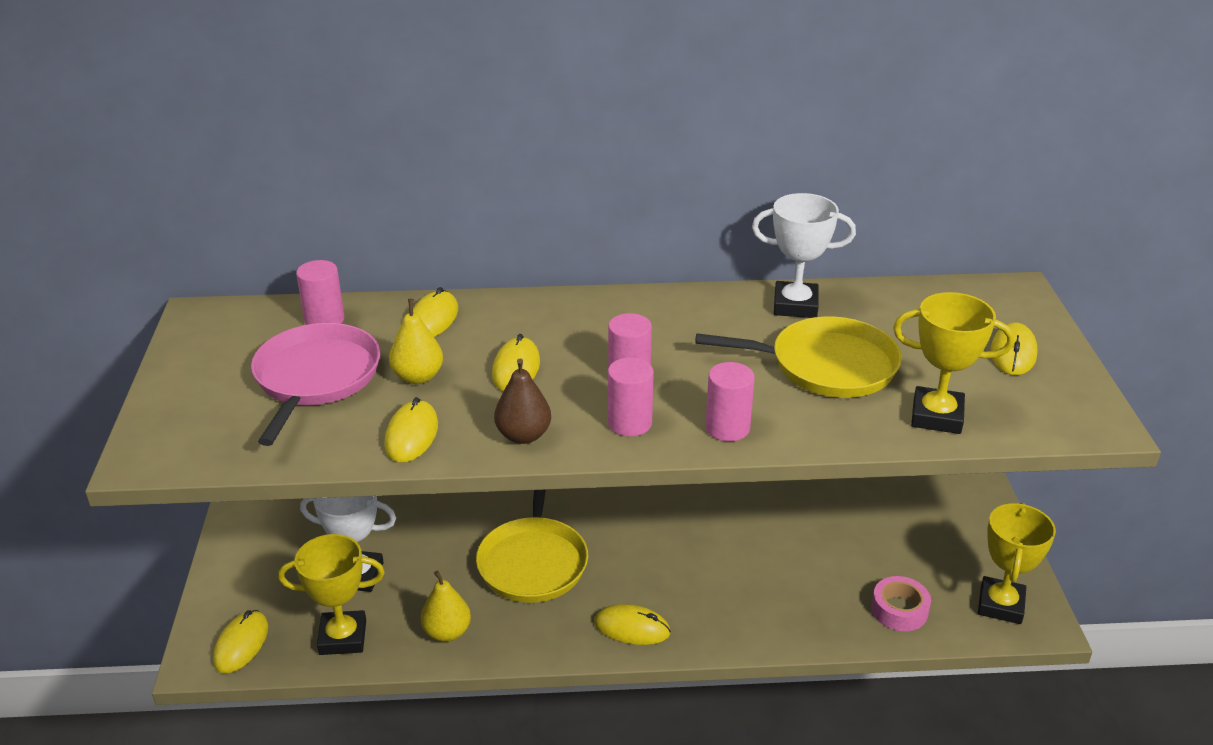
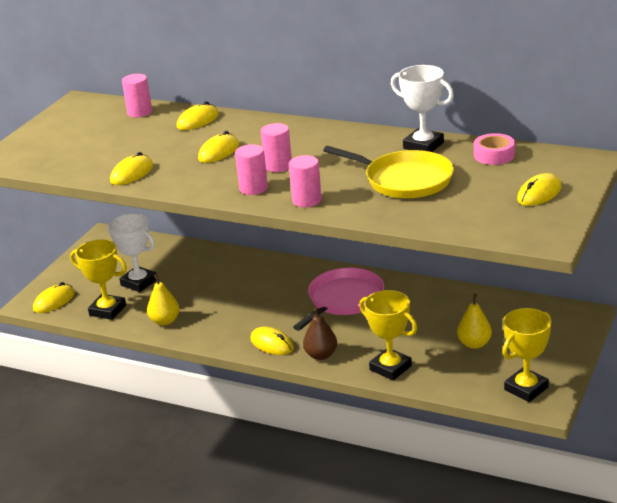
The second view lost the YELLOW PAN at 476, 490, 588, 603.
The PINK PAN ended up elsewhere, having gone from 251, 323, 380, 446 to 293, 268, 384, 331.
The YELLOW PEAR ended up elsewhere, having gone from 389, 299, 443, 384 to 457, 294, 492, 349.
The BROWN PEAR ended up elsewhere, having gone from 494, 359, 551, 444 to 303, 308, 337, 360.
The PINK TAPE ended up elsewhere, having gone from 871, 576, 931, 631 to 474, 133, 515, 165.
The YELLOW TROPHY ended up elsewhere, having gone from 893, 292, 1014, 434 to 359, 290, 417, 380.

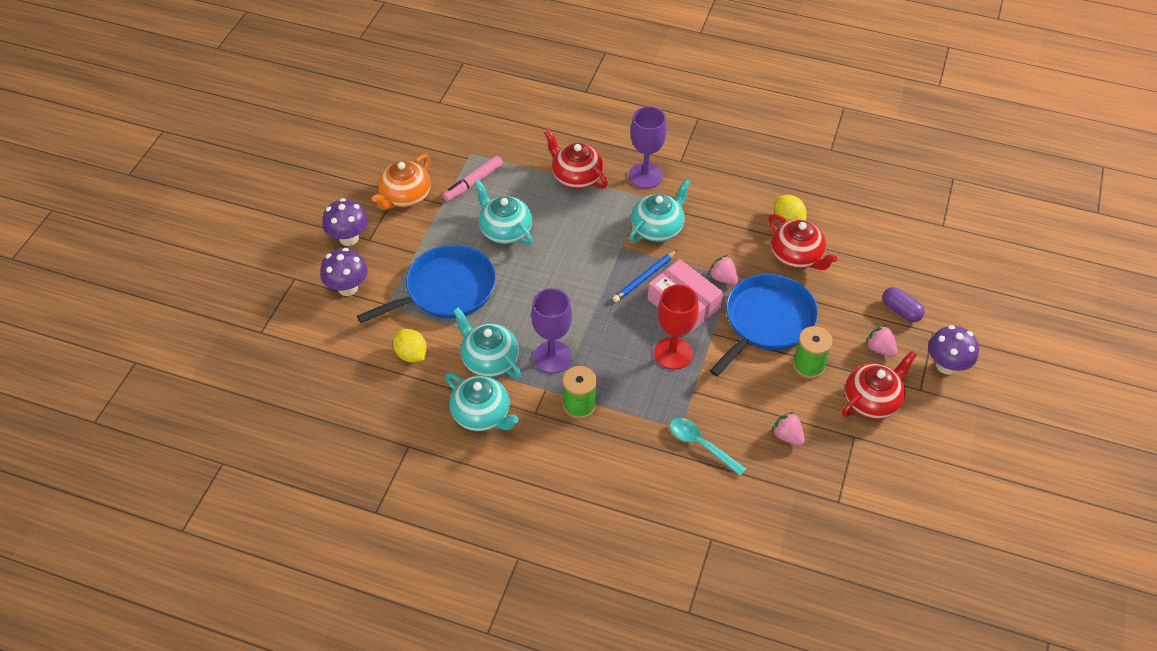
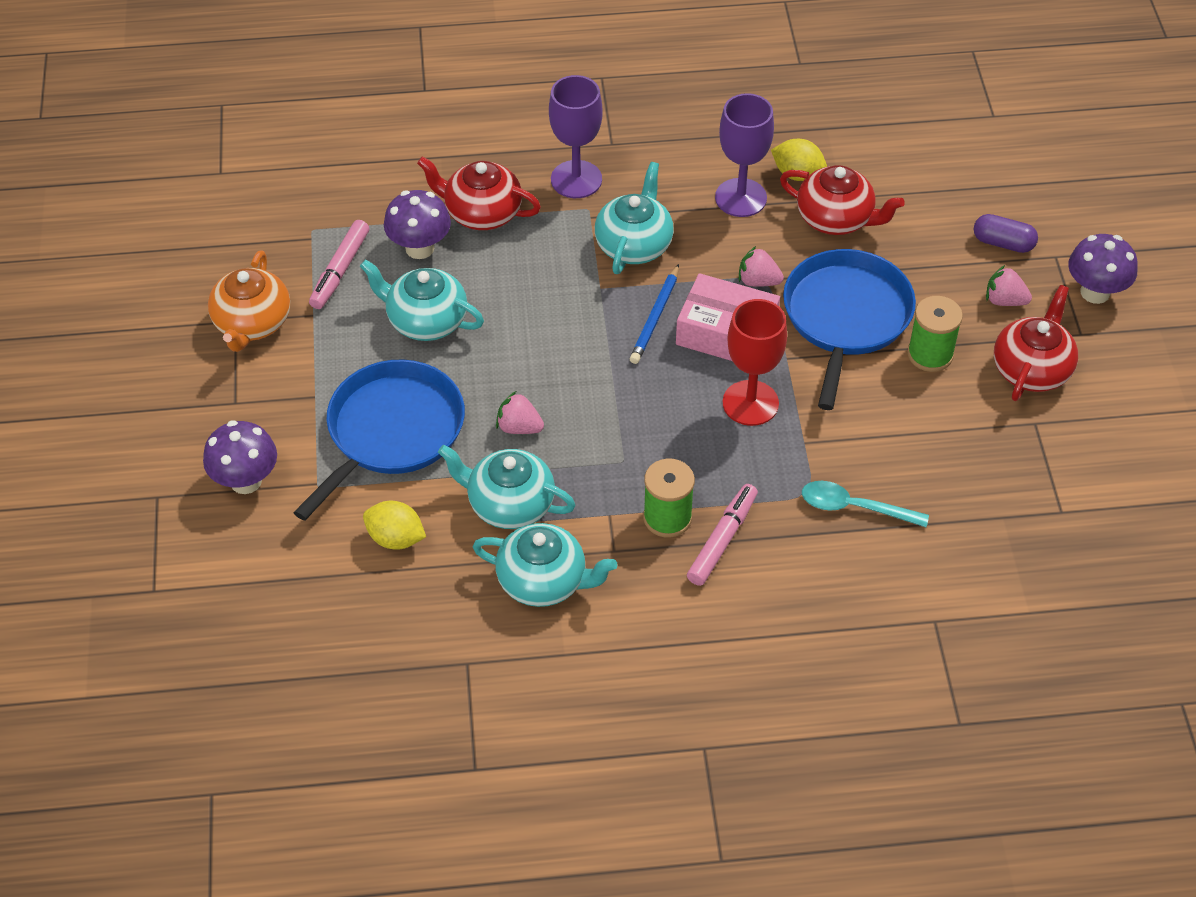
The second view gained the PINK MARKER at 687, 484, 758, 586.
The PURPLE MUSHROOM ended up elsewhere, having gone from 322, 198, 368, 246 to 384, 190, 451, 259.
The PURPLE GOBLET ended up elsewhere, having gone from 531, 288, 572, 373 to 715, 93, 774, 217.
The PINK STRAWBERRY ended up elsewhere, having gone from 771, 412, 805, 446 to 496, 391, 544, 434.

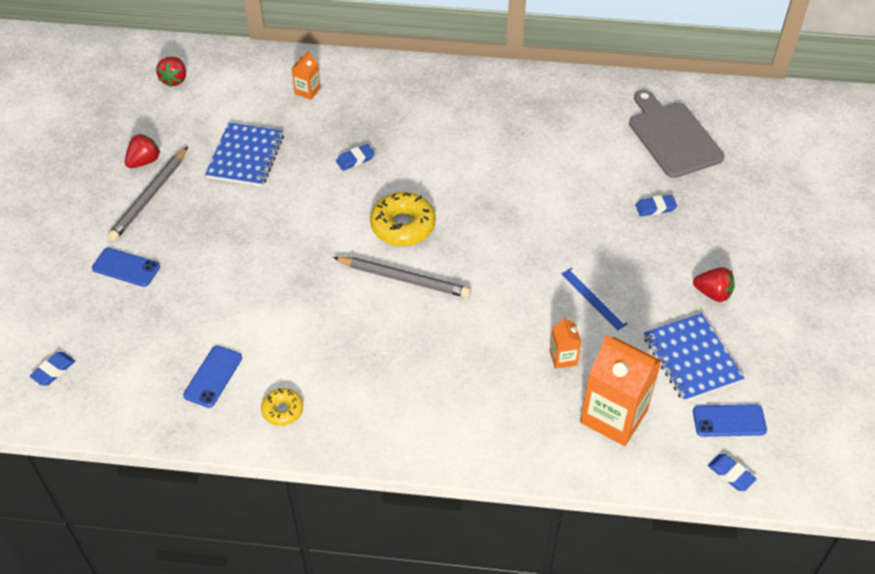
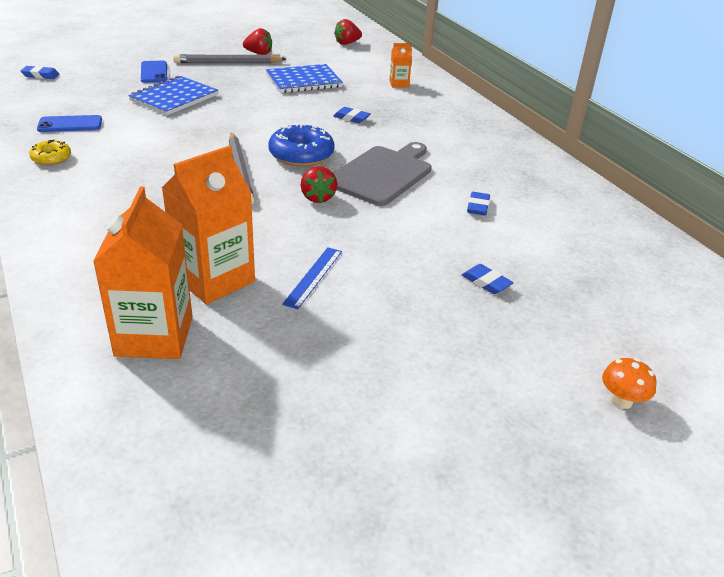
The second view lost the BLUE PHONE at 693, 404, 767, 437.
The second view gained the ORANGE MUSHROOM at 602, 358, 657, 409.
The GREY CUTTING BOARD ended up elsewhere, having gone from 629, 90, 725, 178 to 333, 142, 432, 206.
The BLUE NOTEBOOK ended up elsewhere, having gone from 644, 313, 745, 402 to 128, 76, 218, 115.
The RED STRAWBERRY ended up elsewhere, having gone from 693, 267, 735, 302 to 301, 166, 337, 203.
The BLUE ERASER ended up elsewhere, having gone from 708, 454, 757, 491 to 467, 192, 490, 215.
What was the YELLOW DONUT at 370, 192, 436, 246 turned into the BLUE DONUT at 268, 123, 334, 167.
The size of the ORANGE CARTON at 550, 317, 581, 369 changed by a factor of 2.12.

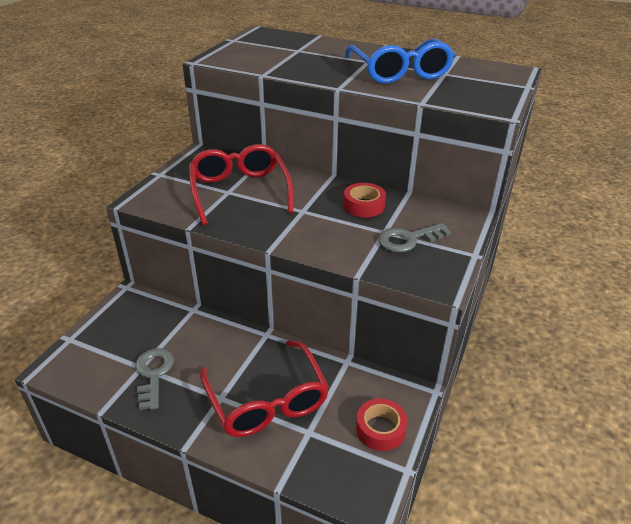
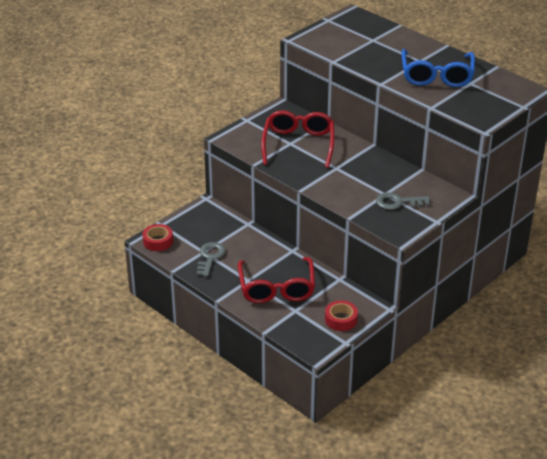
The RED TAPE ended up elsewhere, having gone from 344, 183, 386, 218 to 142, 224, 173, 251.

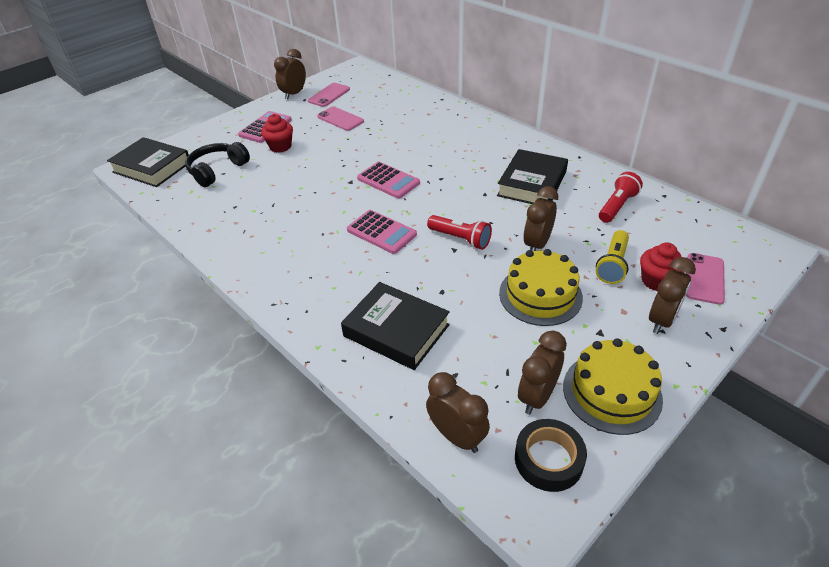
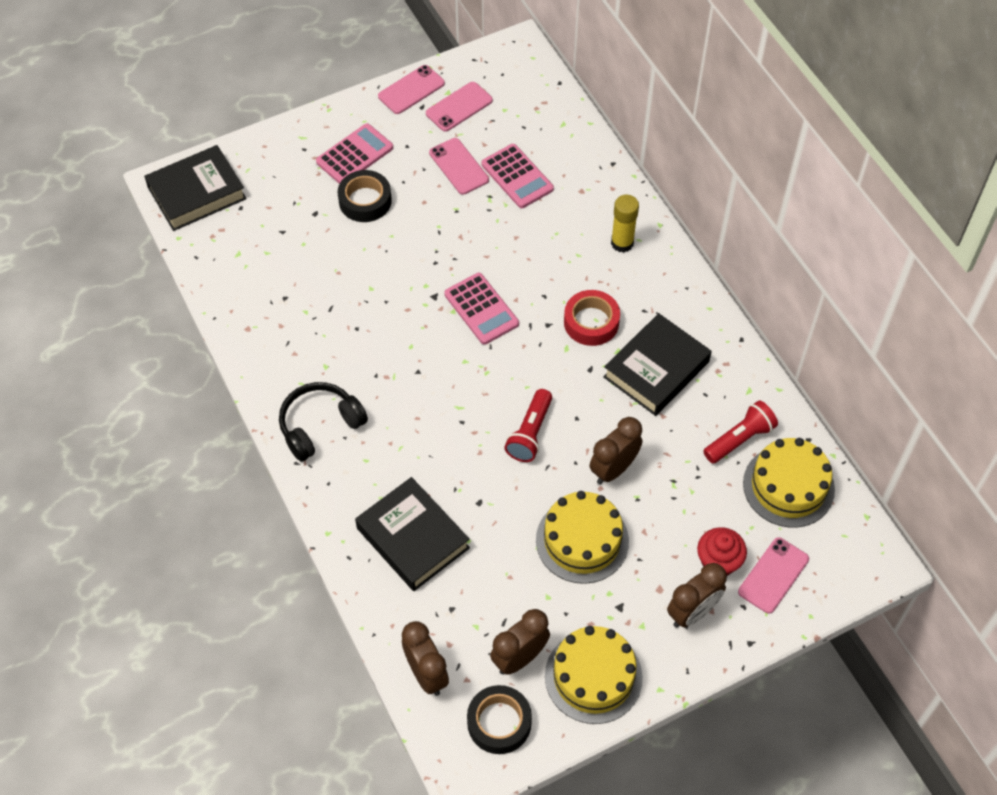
The second view lost the YELLOW FLASHLIGHT at 596, 230, 629, 284.
The second view gained the RED TAPE at 564, 290, 620, 346.
The second view gained the YELLOW GLUE STICK at 611, 195, 639, 253.
The second view gained the YELLOW CAKE at 743, 438, 835, 527.
The BLACK HEADPHONES ended up elsewhere, having gone from 186, 142, 250, 187 to 279, 382, 368, 462.
The PINK CALCULATOR ended up elsewhere, having gone from 347, 210, 417, 254 to 481, 144, 554, 208.
Where the RED CUPCAKE stood at 261, 114, 293, 153, the BLACK TAPE came to stand at 338, 170, 392, 222.
Where the BROWN CLOCK stood at 274, 49, 306, 100, the PINK PHONE came to stand at 378, 65, 445, 114.
The BLACK BOOK at 107, 137, 189, 187 ended up facing another way, 75 degrees counterclockwise from before.
The RED FLASHLIGHT at 427, 215, 492, 250 ended up facing another way, 60 degrees clockwise from before.

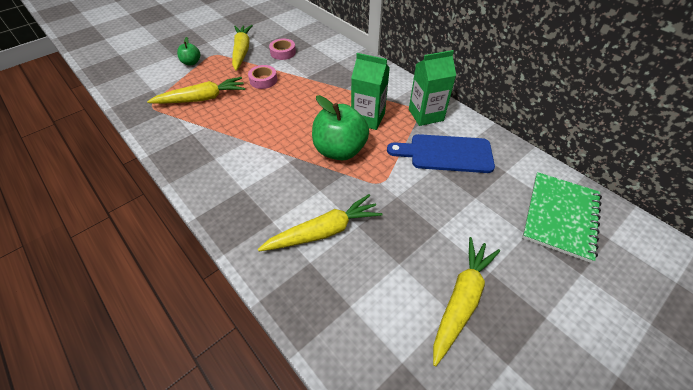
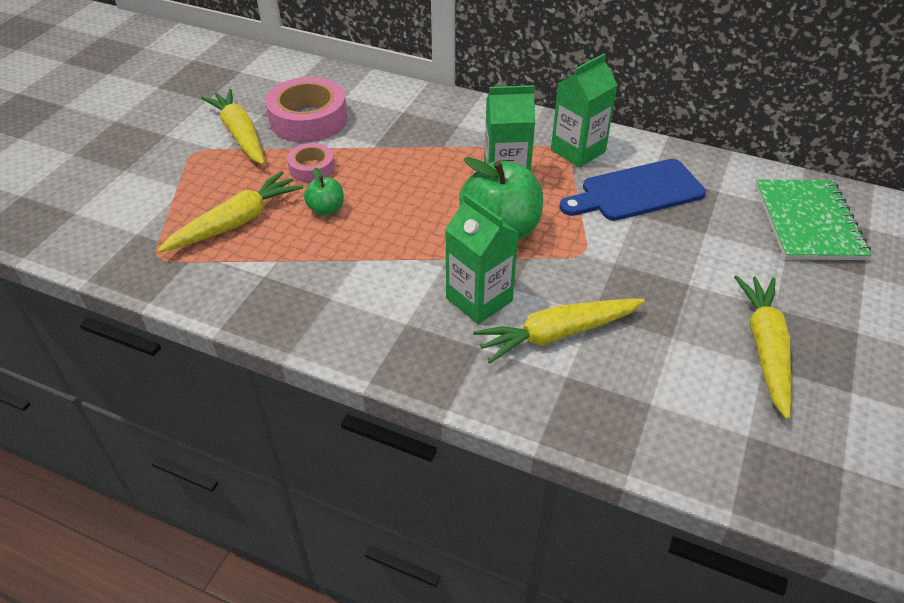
The second view gained the GREEN CARTON at 445, 193, 519, 324.
The GREEN APPLE ended up elsewhere, having gone from 177, 37, 200, 65 to 304, 167, 344, 216.
The YELLOW CARROT at 258, 194, 383, 251 ended up facing another way, 150 degrees counterclockwise from before.
The size of the PINK TAPE at 269, 38, 296, 60 changed by a factor of 1.83.

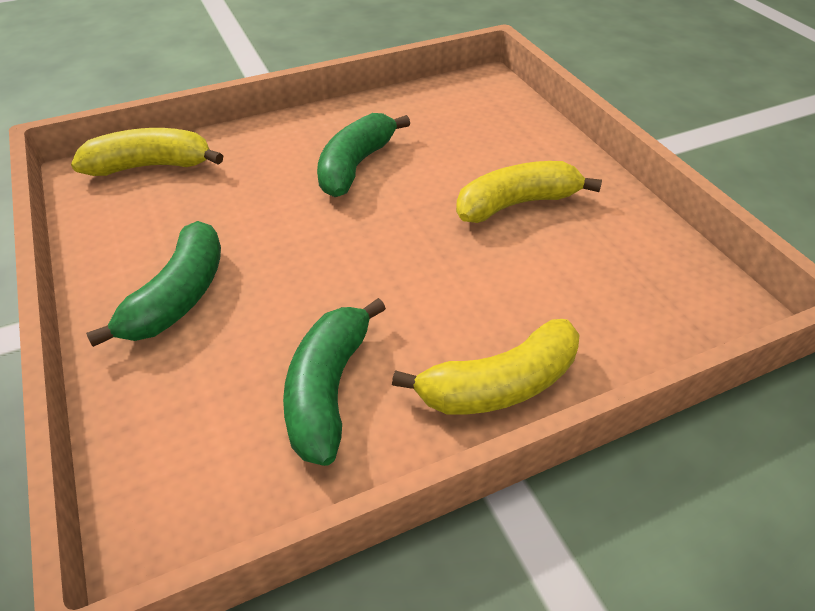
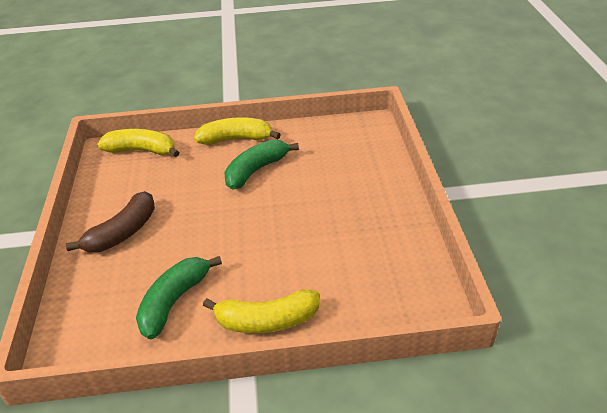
The YELLOW BANANA ended up elsewhere, having gone from 456, 161, 602, 223 to 194, 117, 281, 145.
What was the GREEN BANANA at 86, 221, 221, 347 turned into the BROWN BANANA at 66, 191, 155, 253.

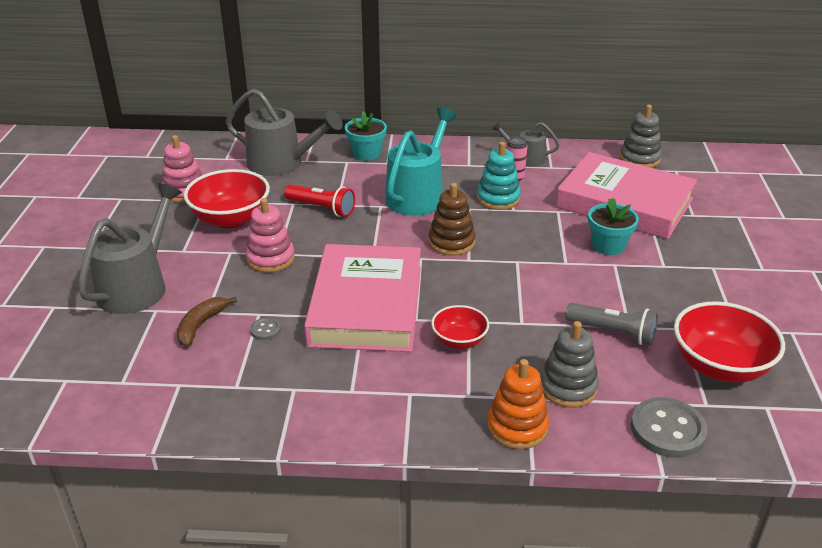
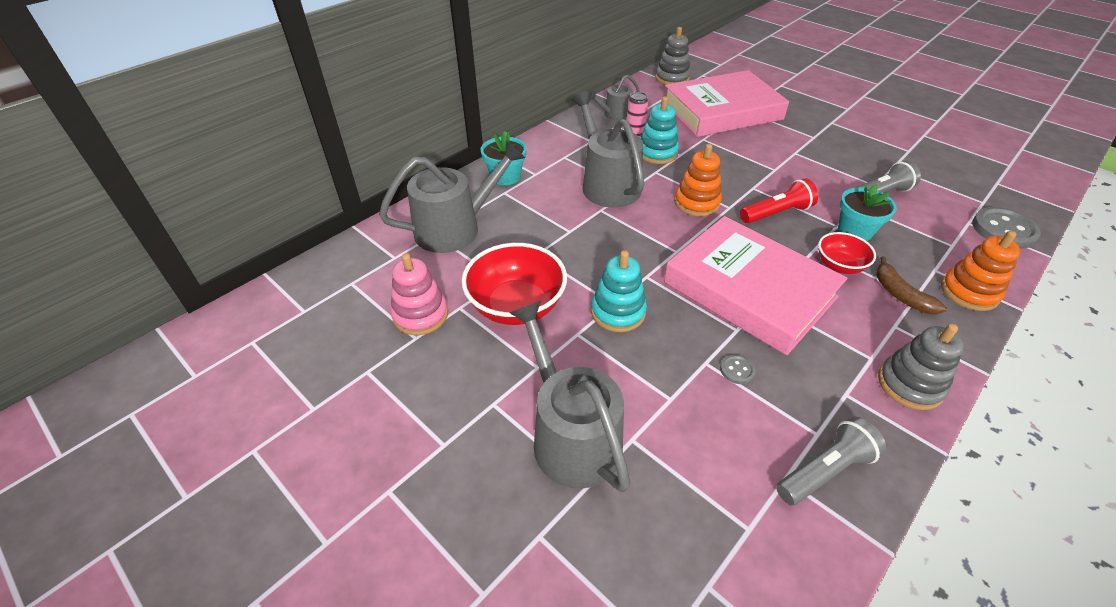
The second view lost the RED BOWL at 674, 301, 785, 383.
The second view gained the GREY FLASHLIGHT at 776, 417, 886, 505.
The BROWN BANANA ended up elsewhere, having gone from 177, 297, 237, 347 to 876, 256, 947, 314.
The RED FLASHLIGHT ended up elsewhere, having gone from 284, 184, 355, 217 to 740, 178, 818, 223.
The GREY STACKING TOY ended up elsewhere, having gone from 540, 321, 599, 408 to 878, 324, 964, 410.
The TURQUOISE FLOWER POT ended up elsewhere, having gone from 588, 198, 639, 255 to 838, 184, 897, 241.
What was the PINK STACKING TOY at 245, 198, 295, 273 turned into the TURQUOISE STACKING TOY at 591, 250, 647, 332.
What was the TURQUOISE WATERING CAN at 385, 108, 457, 216 turned into the GREY WATERING CAN at 571, 91, 644, 208.
What was the BROWN STACKING TOY at 429, 183, 476, 256 turned into the ORANGE STACKING TOY at 674, 144, 722, 216.

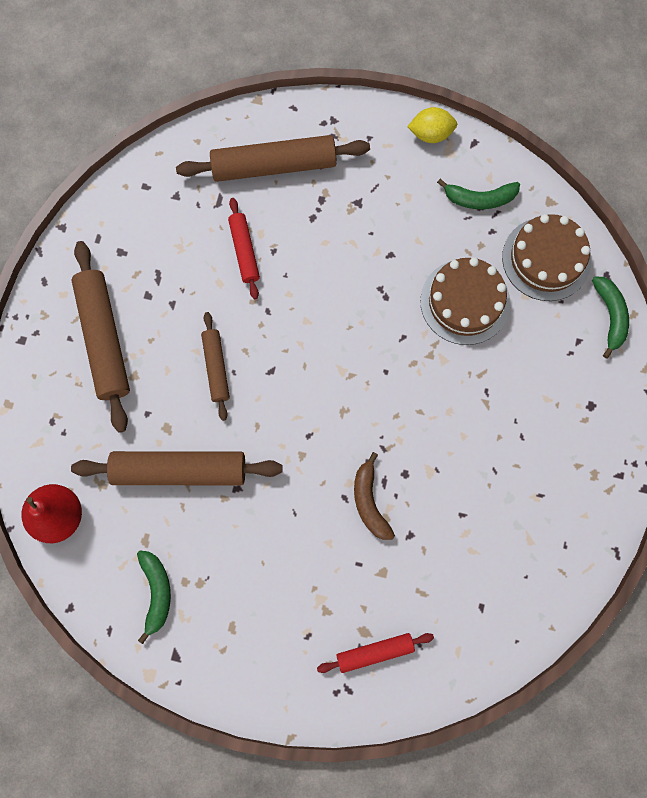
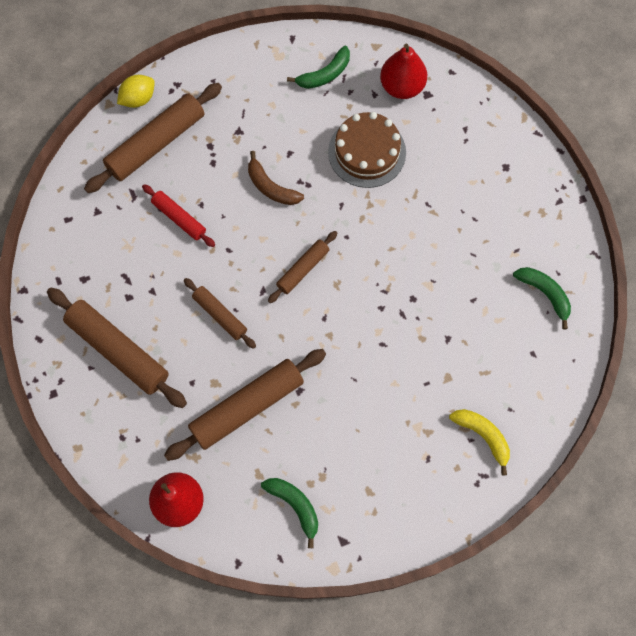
The second view gained the BROWN ROLLING PIN at 268, 231, 337, 303.
The BROWN BANANA ended up elsewhere, having gone from 354, 452, 395, 540 to 248, 151, 304, 205.
The YELLOW LEMON ended up elsewhere, having gone from 407, 107, 457, 143 to 117, 75, 155, 108.
The GREEN BANANA ended up elsewhere, having gone from 592, 277, 629, 358 to 513, 267, 571, 330.
Where the RED ROLLING PIN stood at 317, 633, 434, 673, the YELLOW BANANA came to stand at 449, 409, 510, 475.
Where the BROWN CAKE stood at 502, 214, 591, 301, the RED PEAR came to stand at 380, 44, 427, 99.

